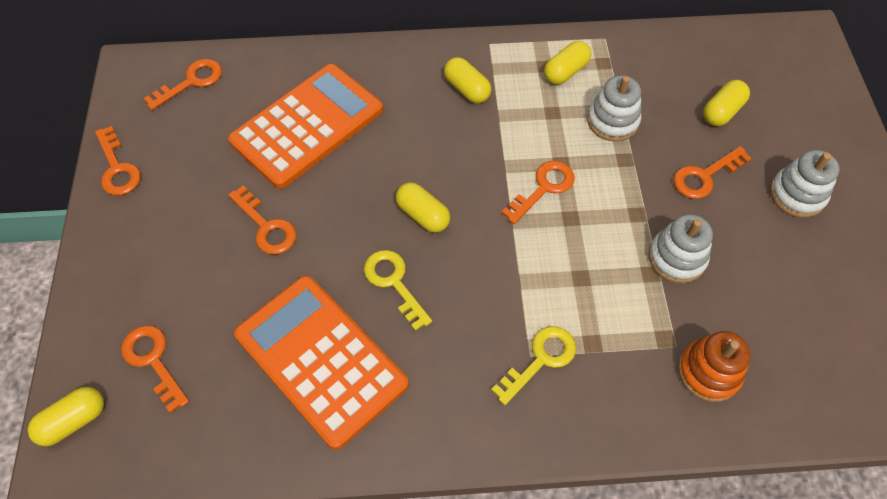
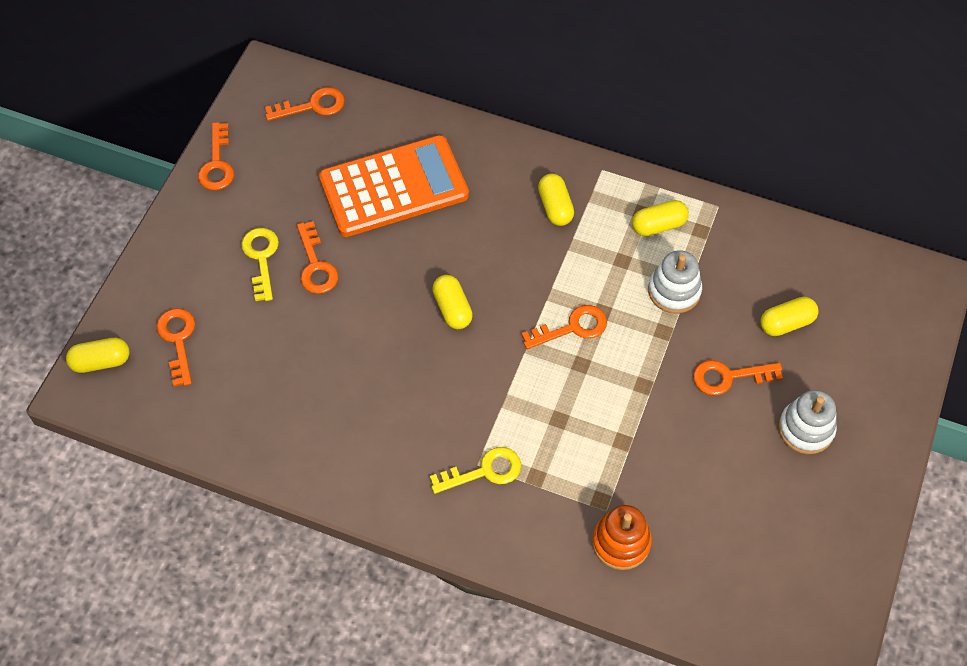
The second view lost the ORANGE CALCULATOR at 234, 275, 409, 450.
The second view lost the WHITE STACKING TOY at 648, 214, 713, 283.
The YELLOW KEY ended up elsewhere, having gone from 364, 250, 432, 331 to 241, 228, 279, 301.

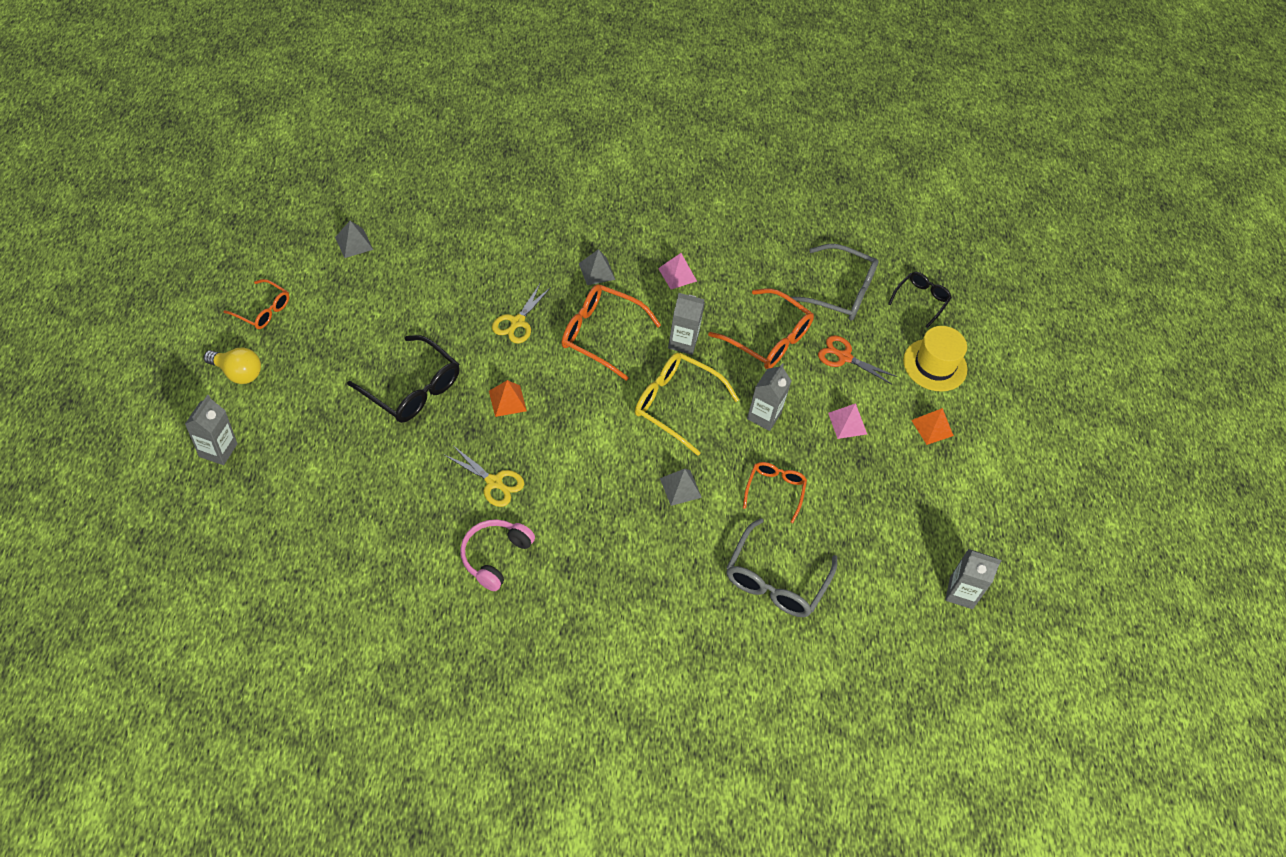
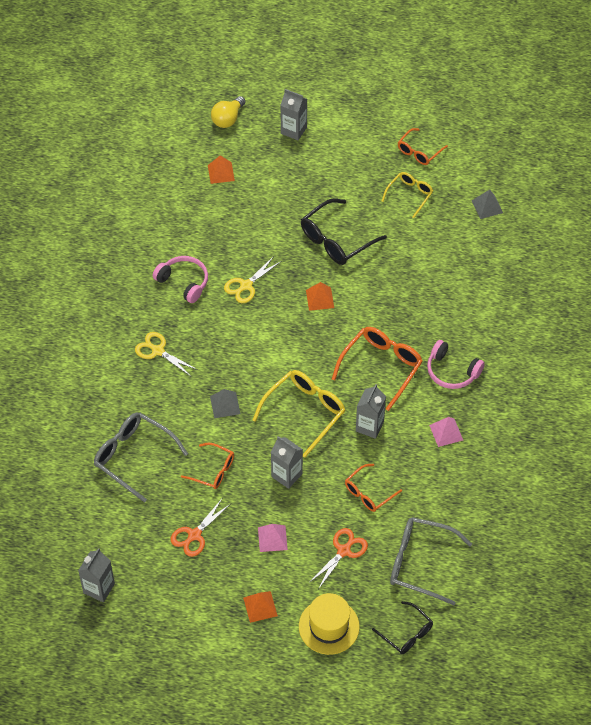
The second view gained the ORANGE SCISSORS at 171, 499, 230, 557.
The second view gained the ORANGE PYRAMID at 208, 155, 235, 184.
The second view gained the YELLOW GLASSES at 382, 172, 433, 218.
The YELLOW LIGHT BULB ended up elsewhere, having gone from 204, 348, 261, 384 to 211, 96, 245, 128.
The YELLOW SCISSORS ended up elsewhere, having gone from 492, 284, 551, 344 to 135, 332, 198, 376.
Where the GREY PYRAMID stood at 579, 249, 615, 285, the PINK HEADPHONES came to stand at 427, 340, 485, 389.
The GREY GLASSES at 785, 244, 878, 321 ended up facing another way, 75 degrees clockwise from before.
The size of the ORANGE GLASSES at 708, 288, 814, 369 changed by a factor of 0.61.

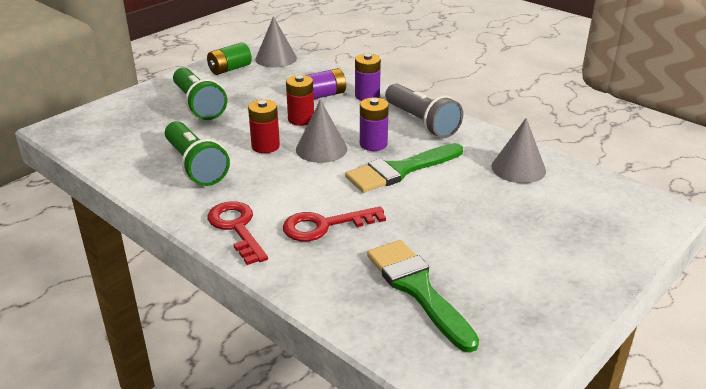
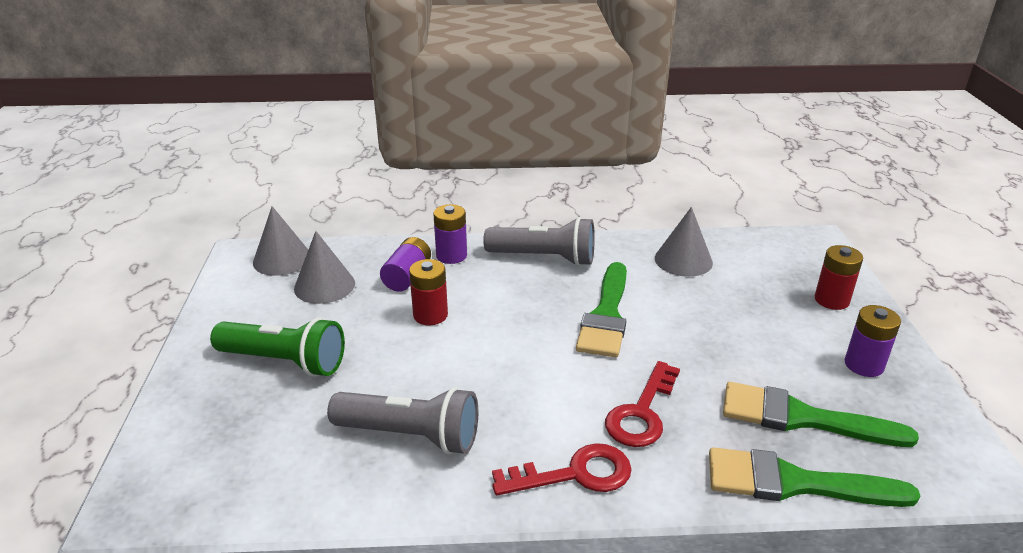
The second view lost the GREEN BATTERY at 207, 42, 252, 75.
The second view gained the GREEN BRUSH at 709, 447, 920, 507.
The RED BATTERY ended up elsewhere, having gone from 248, 99, 280, 153 to 815, 245, 863, 310.
The GREY CONE ended up elsewhere, having gone from 296, 100, 347, 163 to 294, 231, 355, 304.
The PURPLE BATTERY ended up elsewhere, having gone from 360, 98, 389, 151 to 844, 305, 901, 377.
What was the GREEN FLASHLIGHT at 165, 121, 230, 186 turned into the GREY FLASHLIGHT at 327, 387, 478, 455.
The RED KEY at 207, 201, 268, 265 ended up facing another way, 150 degrees clockwise from before.

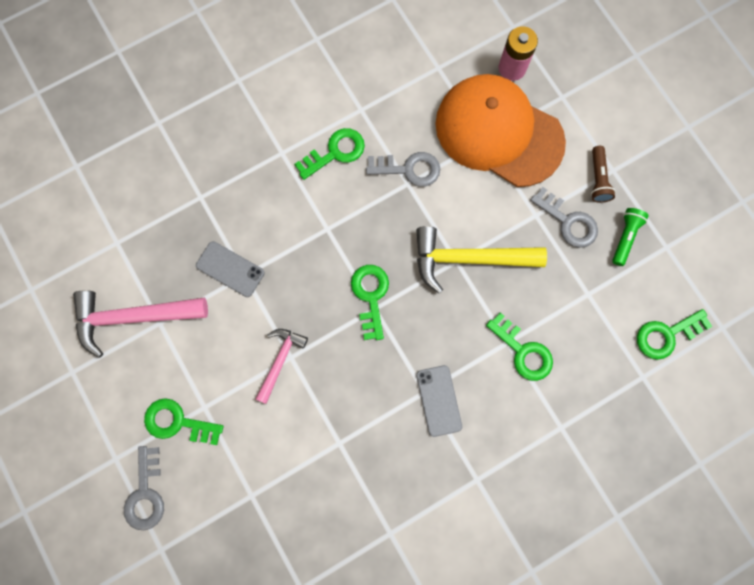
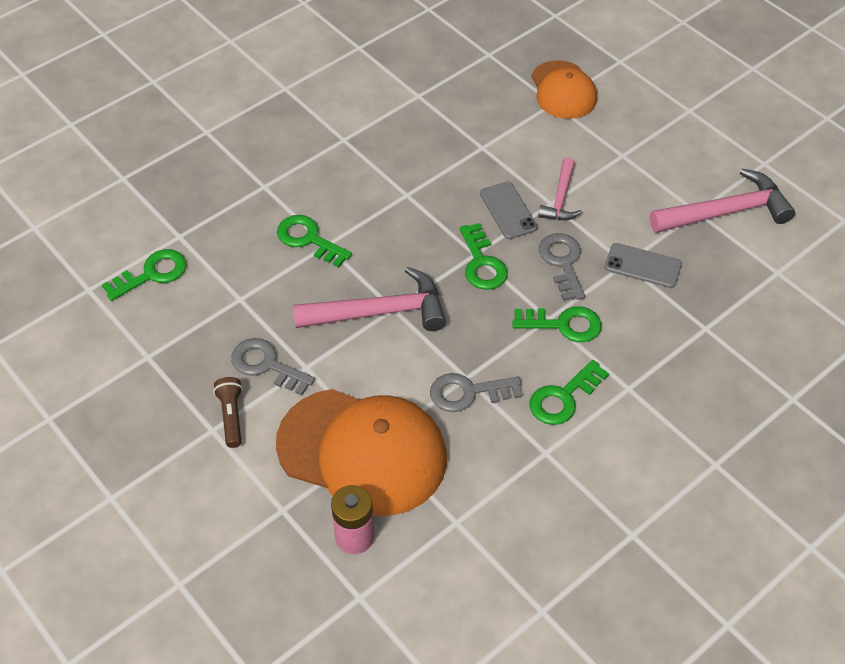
The second view lost the GREEN FLASHLIGHT at 612, 208, 649, 266.
The second view gained the ORANGE CAP at 531, 60, 597, 119.
The GREY KEY ended up elsewhere, having gone from 124, 446, 164, 530 to 539, 233, 585, 301.
The GREEN KEY ended up elsewhere, having gone from 144, 398, 224, 445 to 512, 306, 602, 342.
The GREY PHONE ended up elsewhere, having gone from 416, 365, 462, 437 to 480, 182, 538, 239.
What was the YELLOW HAMMER at 416, 226, 547, 293 turned into the PINK HAMMER at 293, 267, 446, 331.

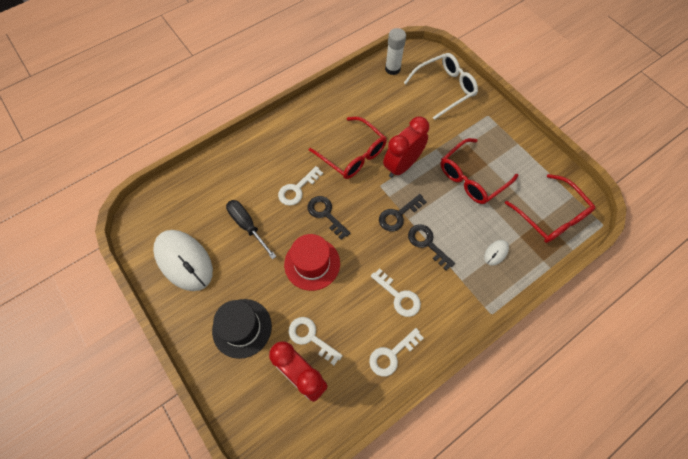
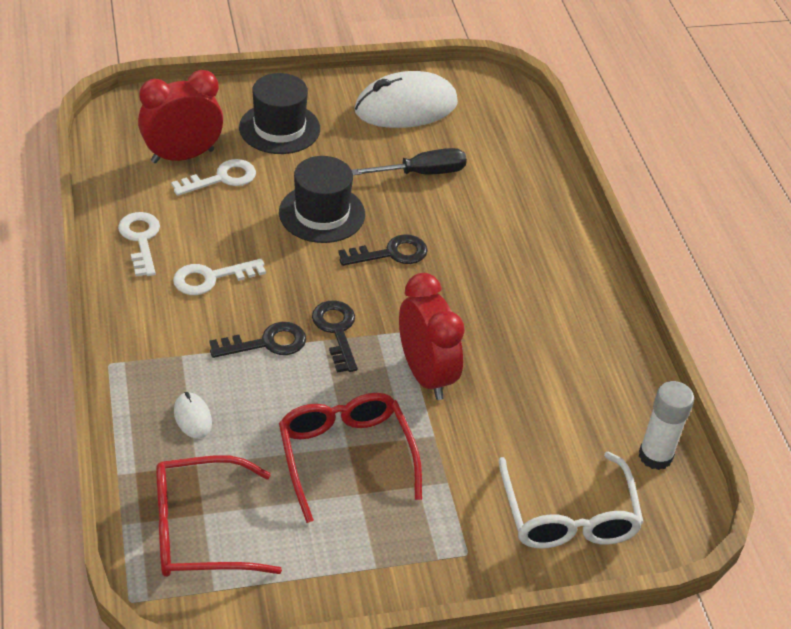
The second view lost the WHITE KEY at 278, 166, 323, 206.
The second view lost the RED GLASSES at 309, 117, 387, 179.
What was the RED HAT at 284, 234, 340, 291 turned into the BLACK HAT at 279, 156, 365, 243.

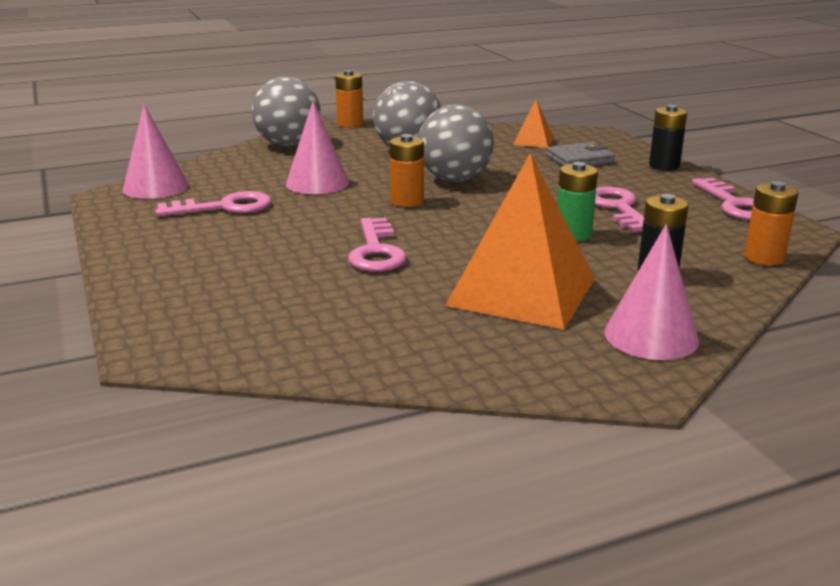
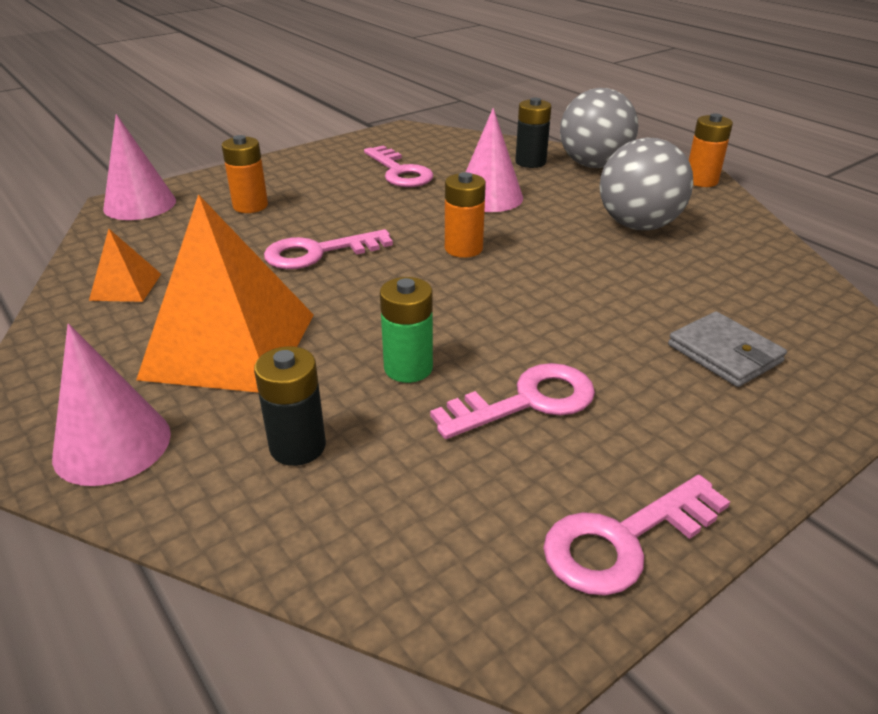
The second view lost the GREY BALL at 418, 104, 494, 182.
The PINK CONE ended up elsewhere, having gone from 122, 104, 189, 199 to 103, 114, 176, 220.
The ORANGE PYRAMID ended up elsewhere, having gone from 513, 99, 554, 148 to 89, 229, 161, 302.
The BLACK BATTERY ended up elsewhere, having gone from 649, 105, 687, 171 to 515, 98, 551, 168.
The ORANGE BATTERY ended up elsewhere, having gone from 744, 181, 798, 265 to 222, 135, 268, 213.

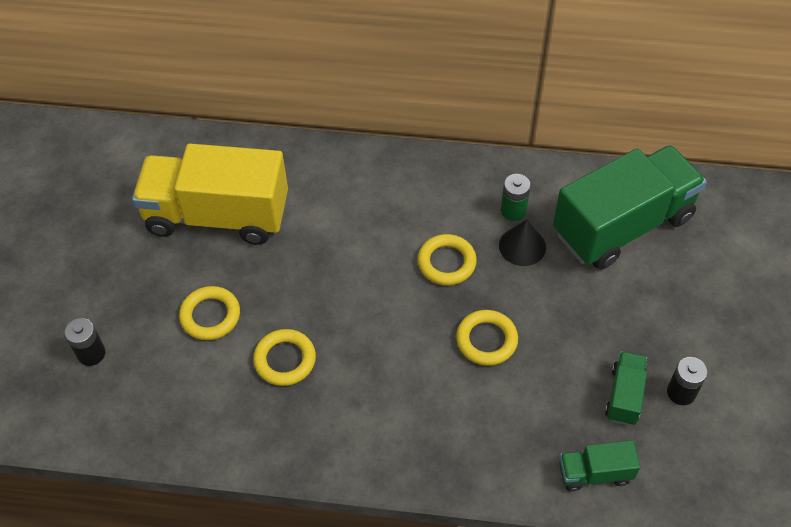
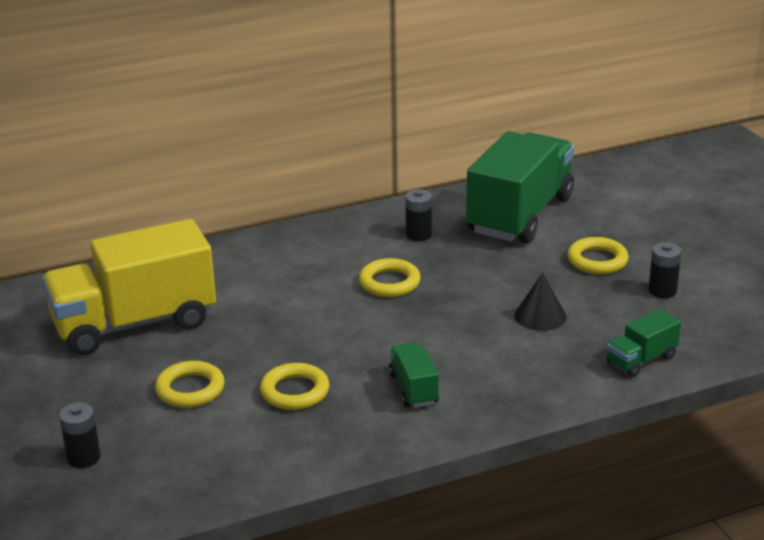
The YELLOW RING ended up elsewhere, having gone from 456, 310, 518, 366 to 567, 237, 629, 274.
The BLACK CONE ended up elsewhere, having gone from 499, 219, 546, 266 to 514, 273, 567, 331.
The GREEN TRUCK ended up elsewhere, having gone from 605, 351, 647, 426 to 388, 342, 439, 408.
What was the GREEN BATTERY at 501, 174, 531, 221 turned into the BLACK BATTERY at 405, 189, 432, 241.

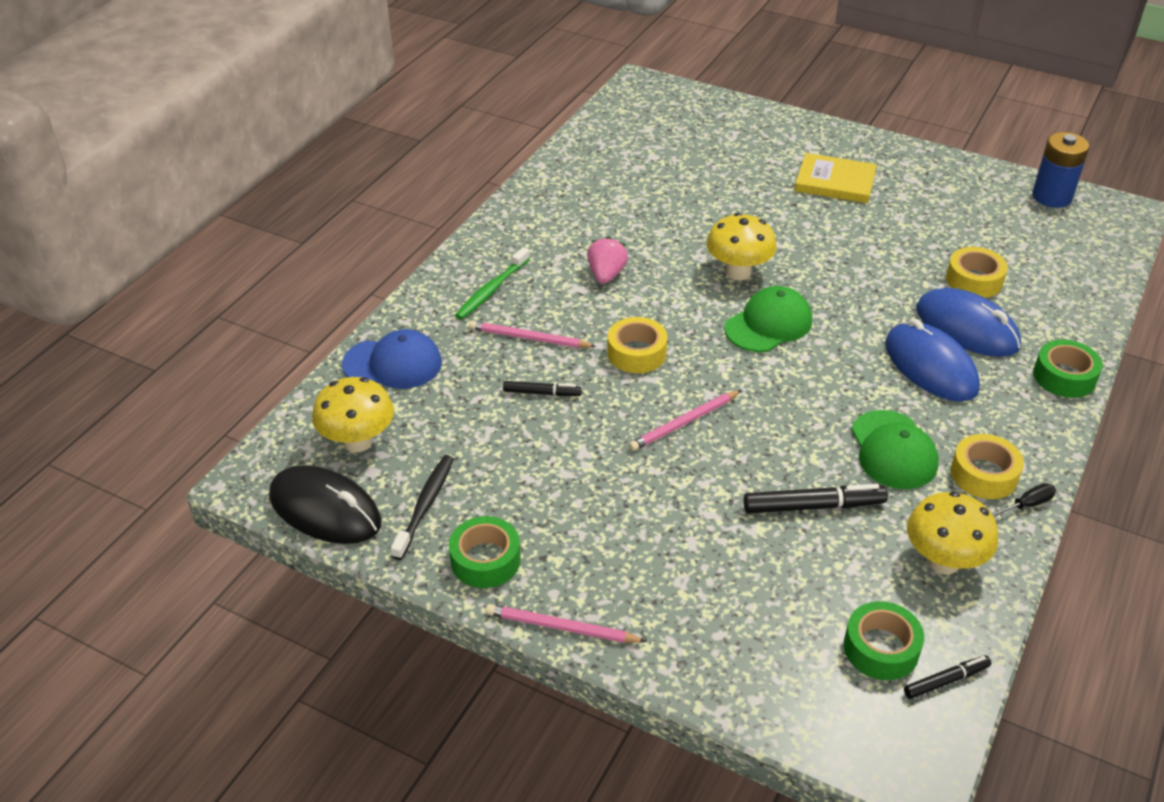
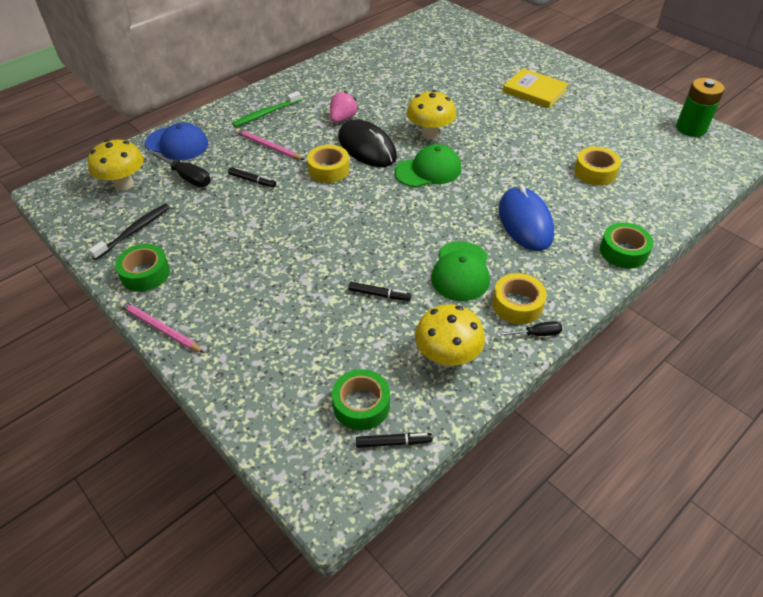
The second view lost the PINK PENCIL at 629, 390, 741, 451.
The second view lost the BLUE MOUSE at 916, 288, 1021, 357.
The second view gained the BLACK SCREWDRIVER at 146, 149, 211, 187.
The BLACK MOUSE ended up elsewhere, having gone from 269, 465, 381, 544 to 338, 119, 397, 167.
What was the BLUE BATTERY at 1032, 132, 1089, 208 turned into the GREEN BATTERY at 676, 78, 725, 137.
The size of the BLACK MARKER at 744, 484, 888, 513 changed by a factor of 0.60.

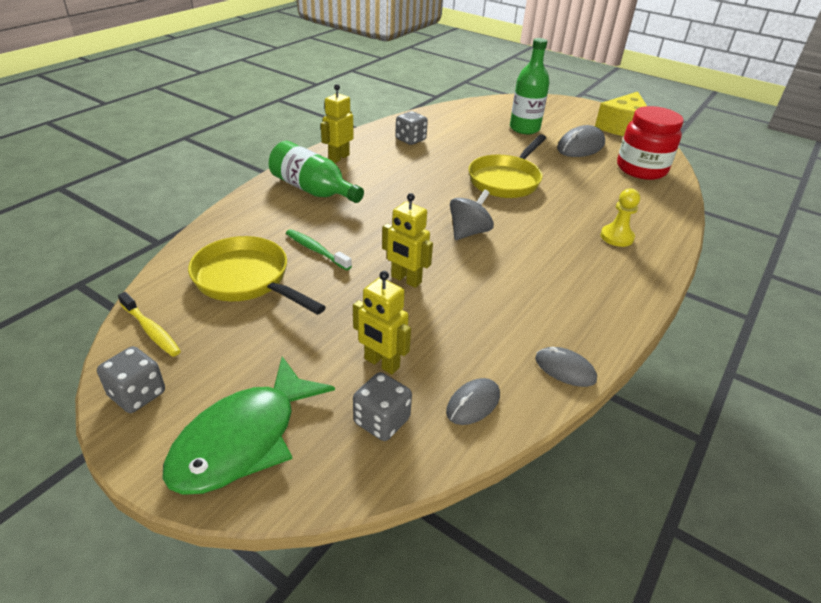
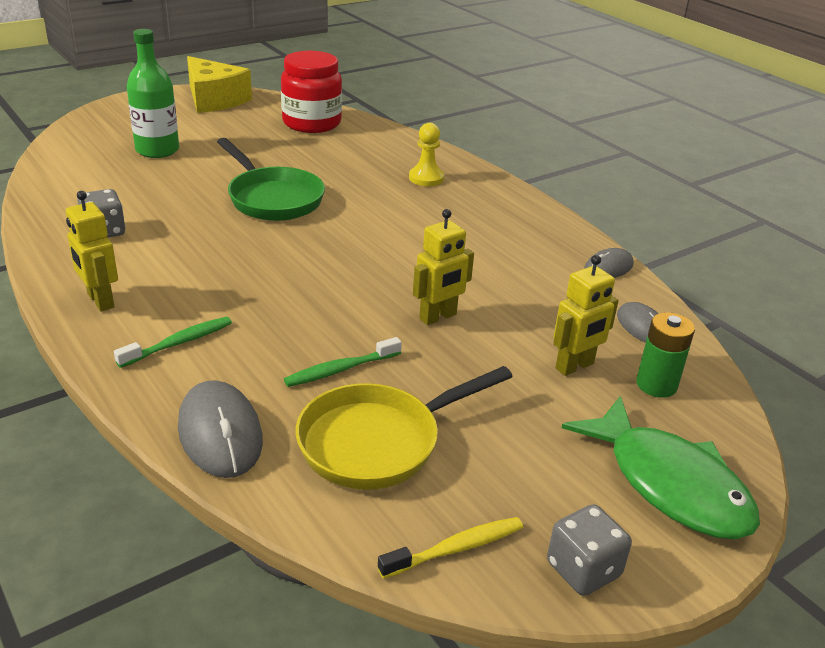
The second view lost the GREY SPINNING TOP at 450, 190, 494, 240.
The GREY MOUSE ended up elsewhere, having gone from 557, 125, 605, 157 to 178, 380, 263, 478.
Where the GREEN BOTTLE stood at 269, 141, 364, 203, the GREEN TOOTHBRUSH came to stand at 114, 317, 232, 368.
Where the GREY DICE stood at 353, 372, 412, 441, the GREEN BATTERY came to stand at 636, 312, 695, 398.
What was the YELLOW PAN at 468, 134, 546, 198 turned into the GREEN PAN at 217, 138, 325, 221.

